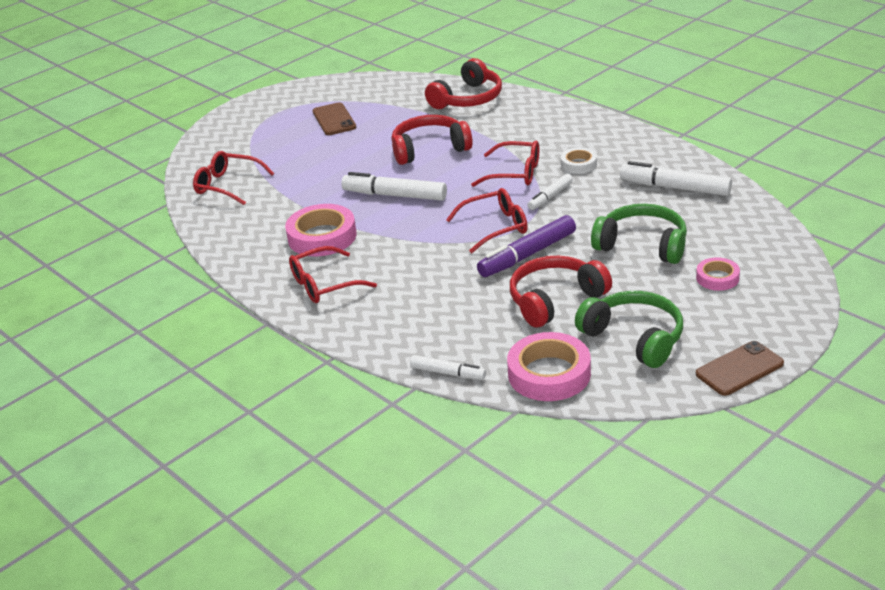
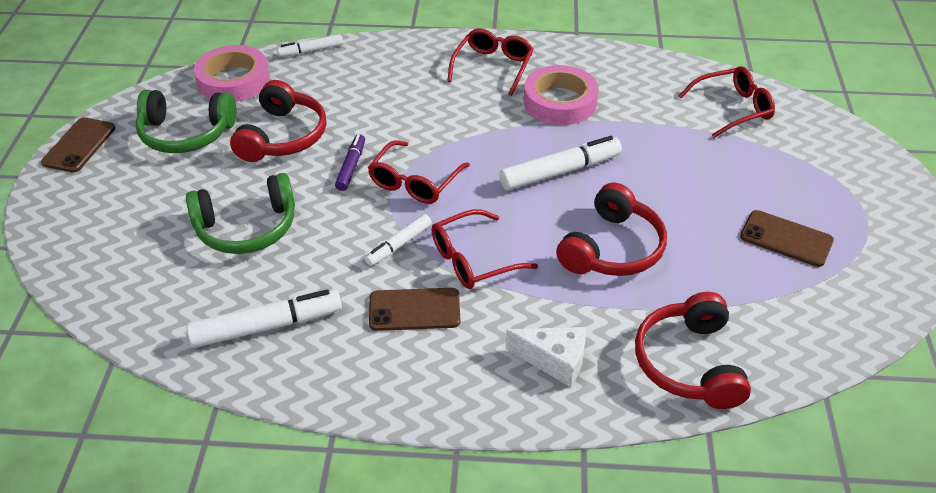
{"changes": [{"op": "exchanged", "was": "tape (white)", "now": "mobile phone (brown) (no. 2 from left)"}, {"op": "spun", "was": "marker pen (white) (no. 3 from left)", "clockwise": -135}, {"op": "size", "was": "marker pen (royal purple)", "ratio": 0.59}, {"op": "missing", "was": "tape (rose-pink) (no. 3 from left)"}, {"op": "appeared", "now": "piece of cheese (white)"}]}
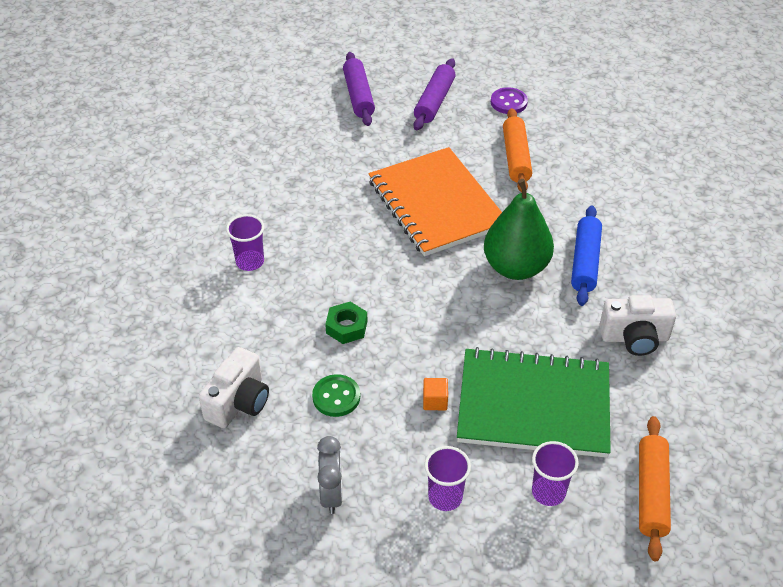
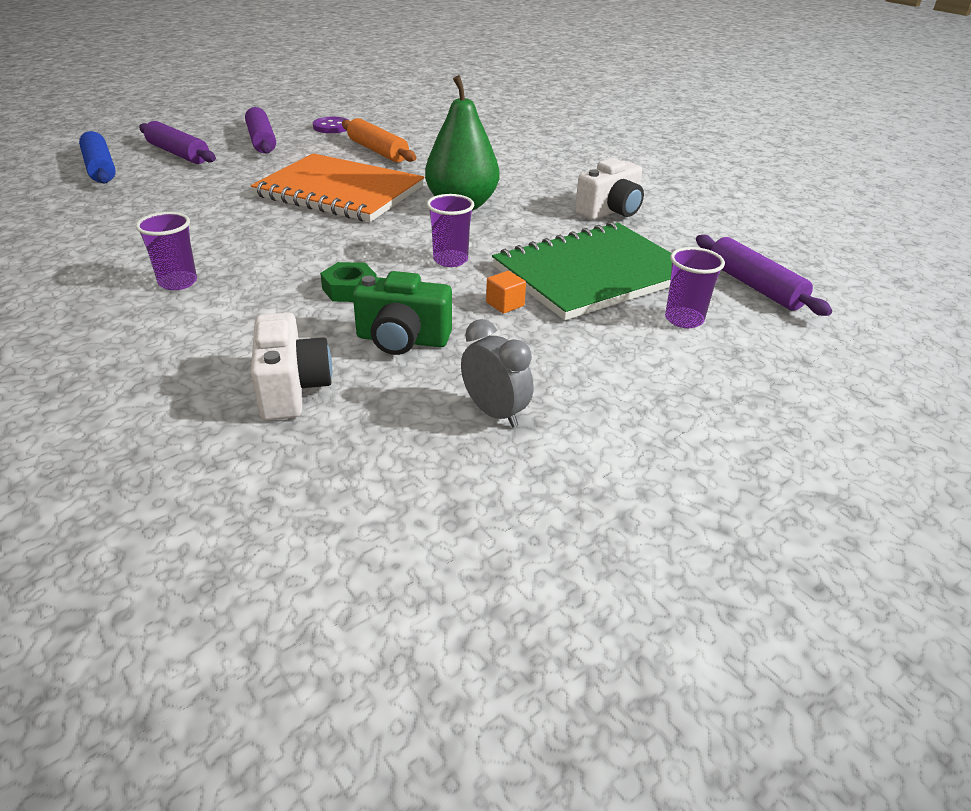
{"changes": [{"op": "relocated", "was": "pastry roller (royal blue)"}, {"op": "exchanged", "was": "button (green)", "now": "compact camera (green)"}, {"op": "colour", "was": "pastry roller (orange) (no. 2 from left)", "now": "pastry roller (royal purple) (no. 3 from left)"}, {"op": "relocated", "was": "cup (royal purple) (no. 2 from left)"}]}
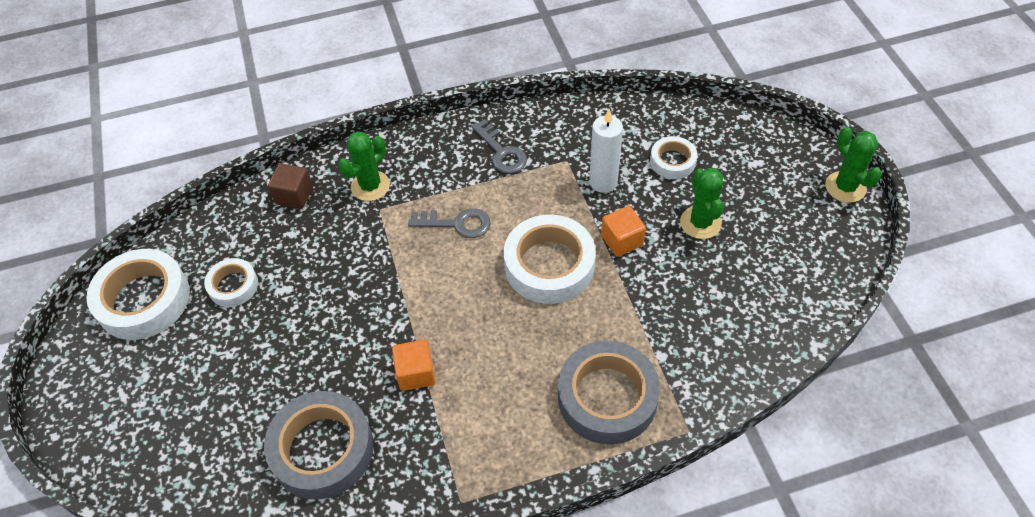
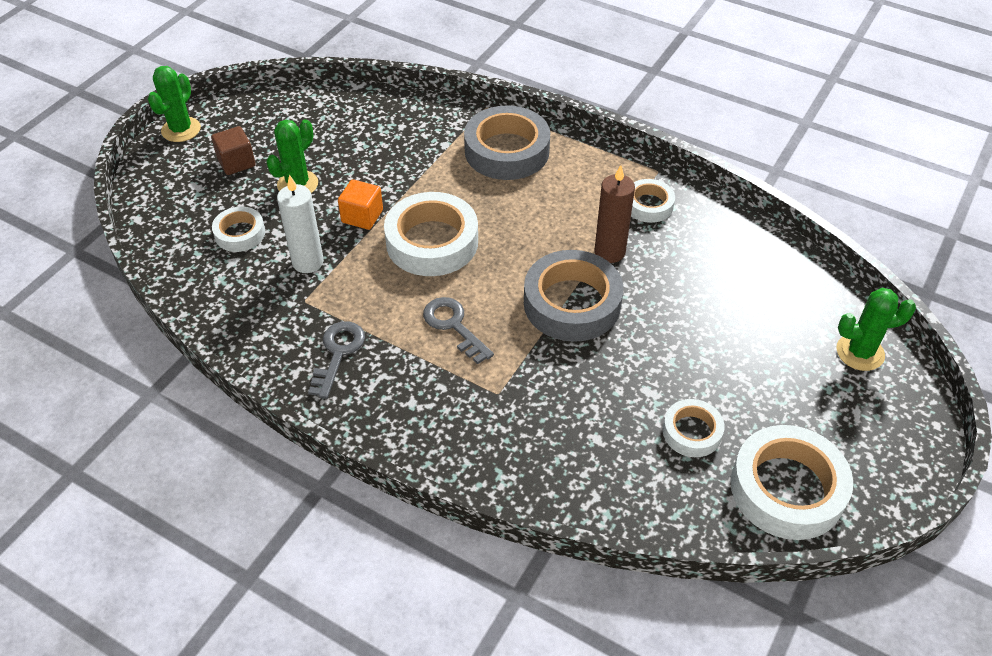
{"changes": [{"op": "relocated", "was": "saguaro cactus (green) (no. 1 from left in the first image)", "now": "saguaro cactus (green) (no. 3 from left)"}, {"op": "relocated", "was": "block (brown)"}, {"op": "exchanged", "was": "block (orange) (no. 1 from left)", "now": "wax candle (brown)"}, {"op": "relocated", "was": "tape (gray) (no. 1 from left in the first image)", "now": "tape (gray) (no. 2 from left)"}, {"op": "appeared", "now": "tape (white) (no. 3 from left)"}]}
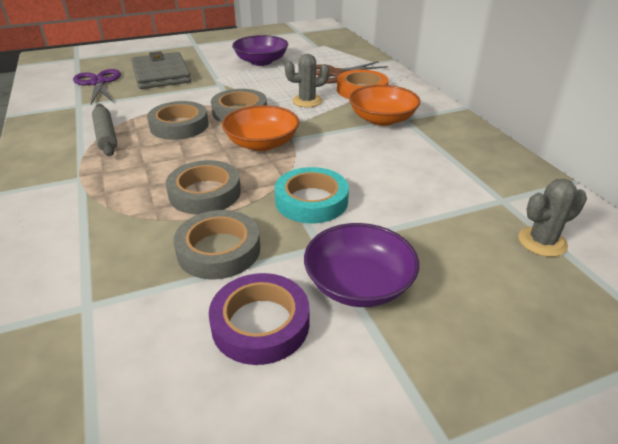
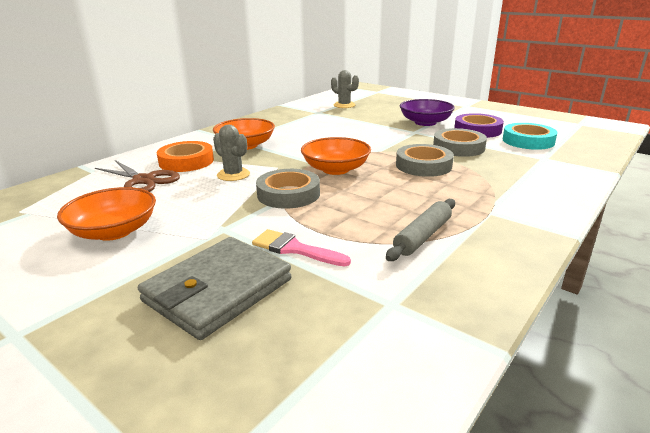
{"changes": [{"op": "colour", "was": "bowl (royal purple) (no. 1 from left)", "now": "bowl (orange) (no. 1 from left)"}, {"op": "missing", "was": "shears (royal purple)"}, {"op": "missing", "was": "tape (gray) (no. 1 from left)"}, {"op": "relocated", "was": "tape (turquoise)"}, {"op": "appeared", "now": "paintbrush (rose-pink)"}]}
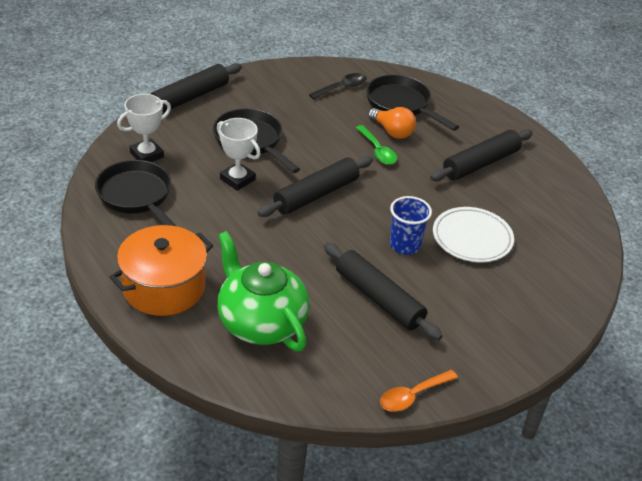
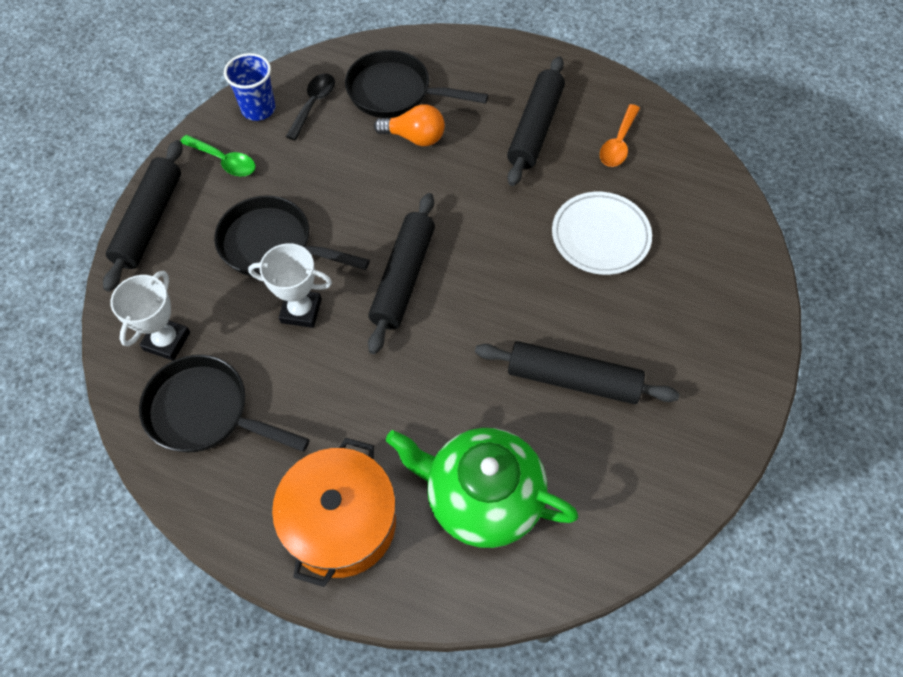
{"changes": [{"op": "relocated", "was": "teaspoon (green)"}, {"op": "relocated", "was": "cup (royal blue)"}, {"op": "relocated", "was": "teaspoon (orange)"}]}
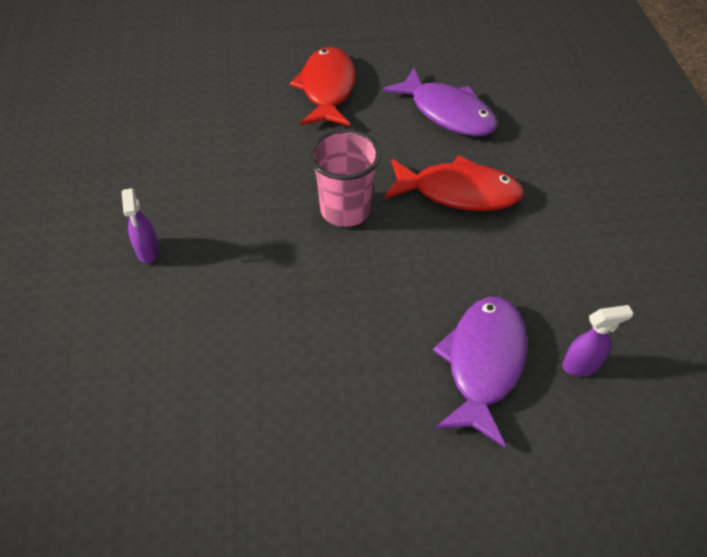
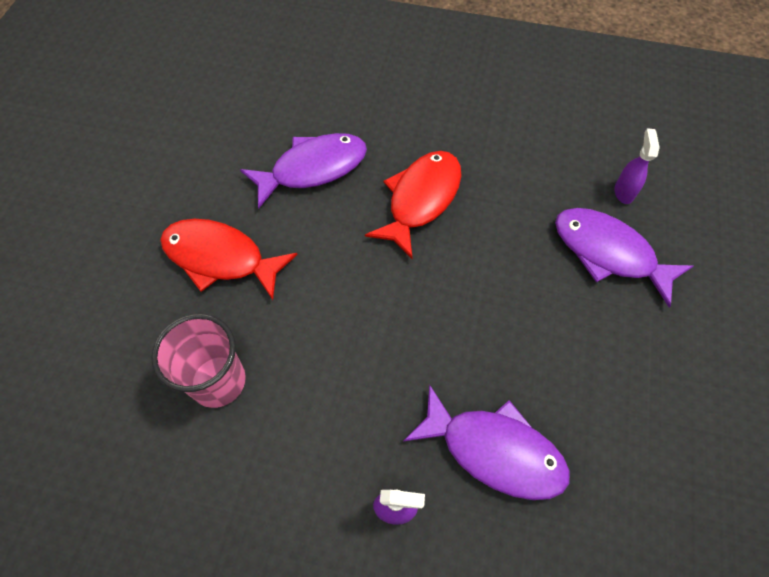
{"changes": [{"op": "relocated", "was": "cup (rose-pink)"}, {"op": "appeared", "now": "fish (royal purple) (no. 2 from left)"}]}
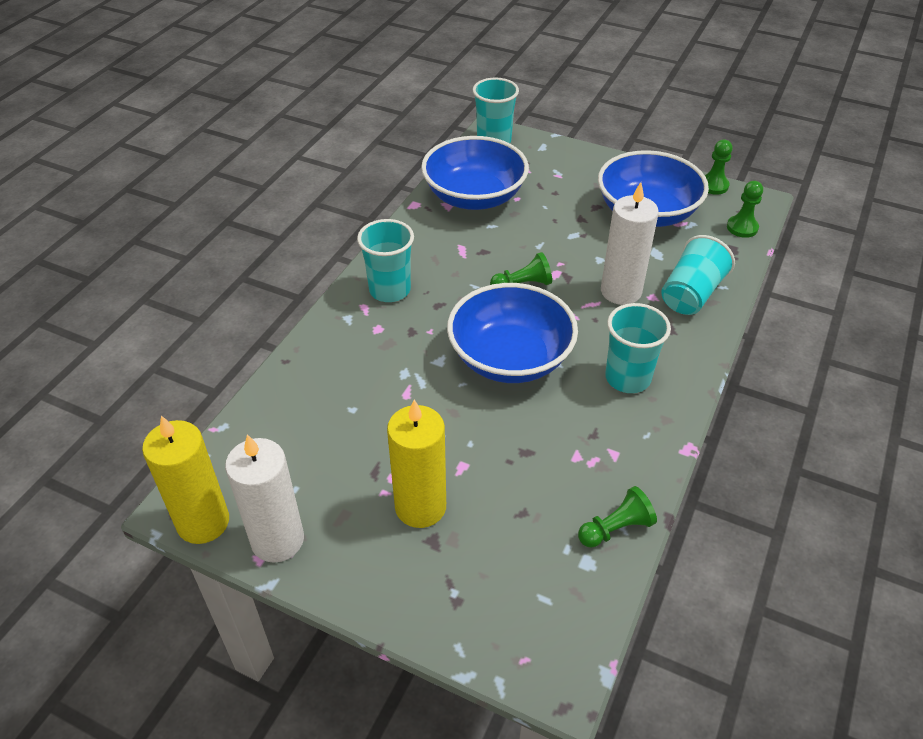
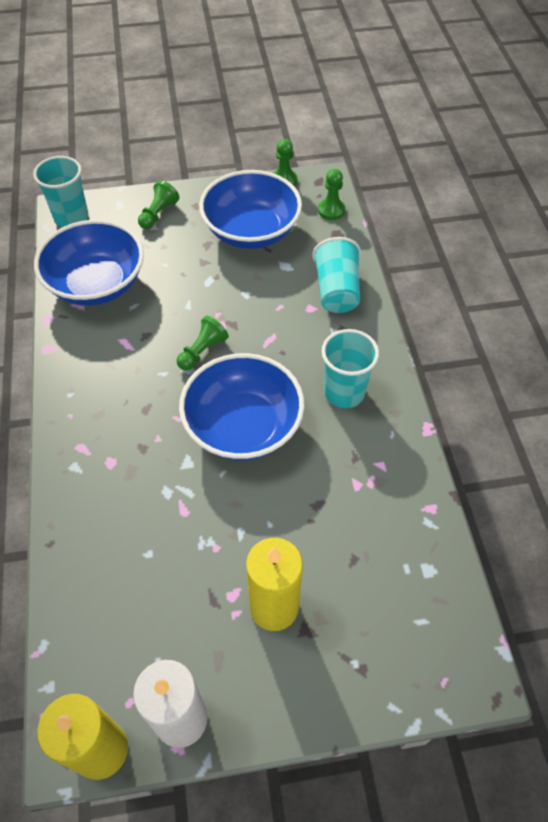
{"changes": [{"op": "missing", "was": "wax candle (white) (no. 2 from left)"}, {"op": "missing", "was": "cup (turquoise) (no. 1 from left)"}, {"op": "relocated", "was": "pawn (green) (no. 2 from left in the first image)", "now": "pawn (green) (no. 1 from left)"}]}
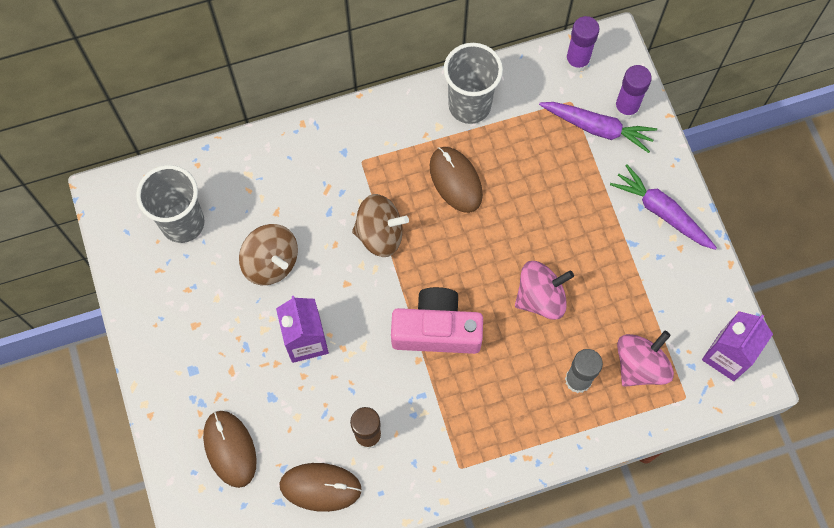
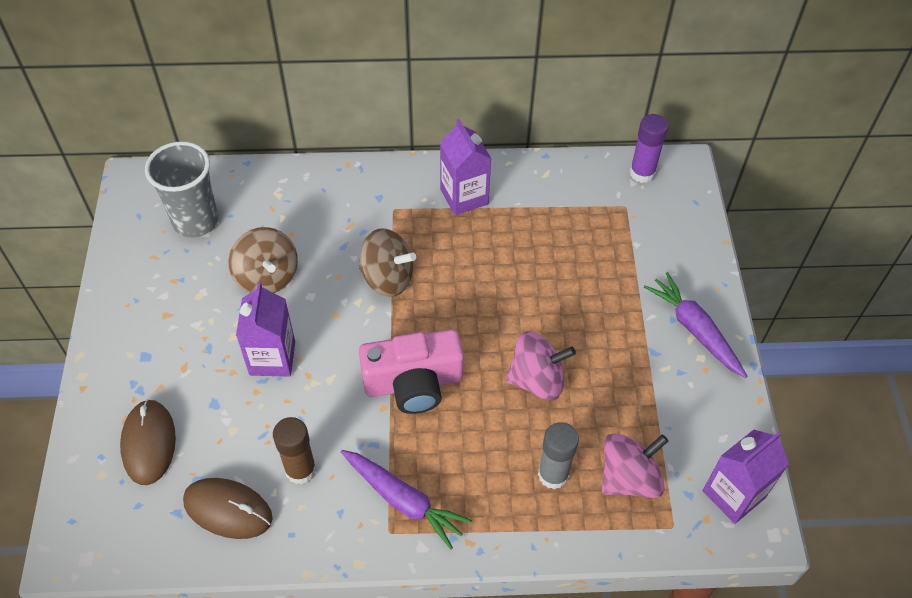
{"changes": [{"op": "missing", "was": "cup (gray) (no. 2 from left)"}, {"op": "missing", "was": "stick of glue (royal purple) (no. 2 from left)"}, {"op": "relocated", "was": "toy carrot (royal purple) (no. 1 from left)"}, {"op": "missing", "was": "computer mouse (brown) (no. 3 from left)"}, {"op": "spun", "was": "compact camera (rose-pink)", "clockwise": 150}, {"op": "appeared", "now": "carton (royal purple) (no. 2 from left)"}]}
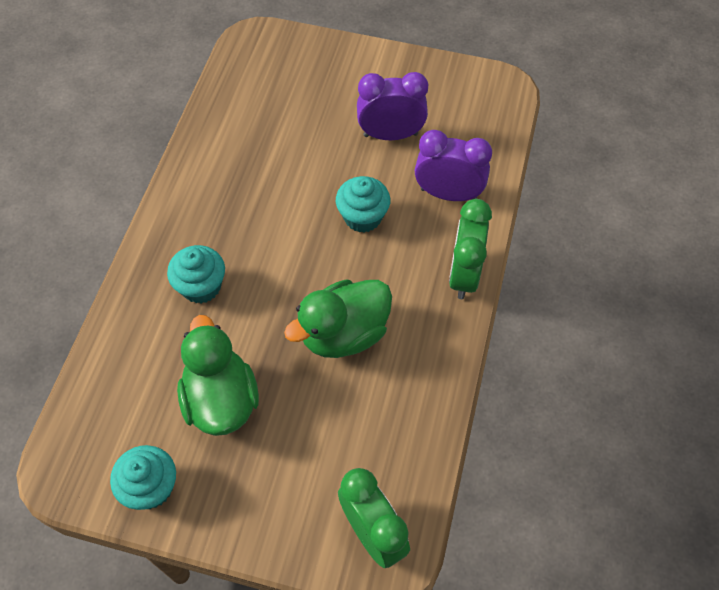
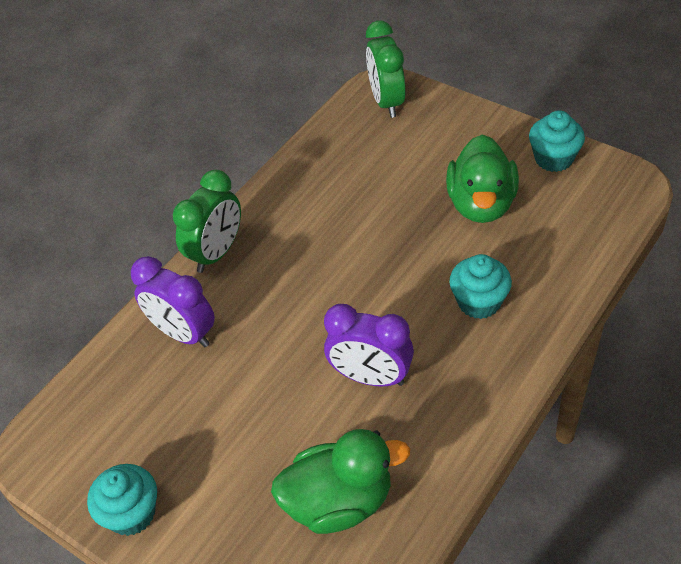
{"changes": [{"op": "relocated", "was": "bedside clock (royal purple) (no. 1 from left in the first image)", "now": "bedside clock (royal purple) (no. 2 from left)"}, {"op": "relocated", "was": "muffin (turquoise) (no. 3 from left in the first image)", "now": "muffin (turquoise) (no. 1 from left)"}, {"op": "relocated", "was": "duck (green) (no. 2 from left in the first image)", "now": "duck (green) (no. 1 from left)"}]}
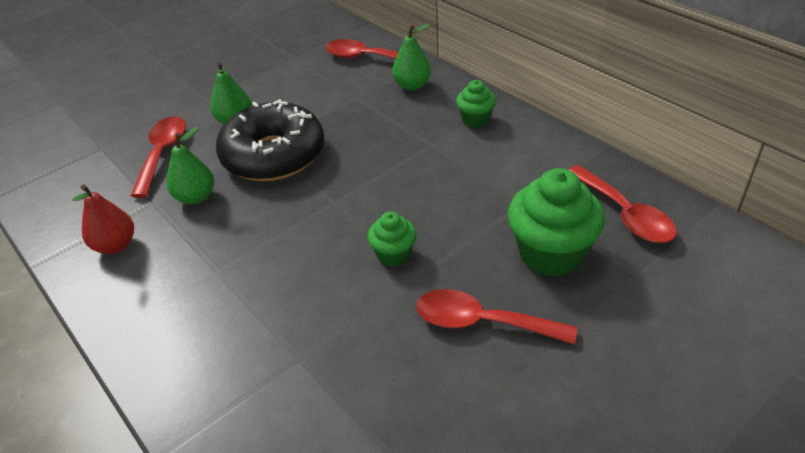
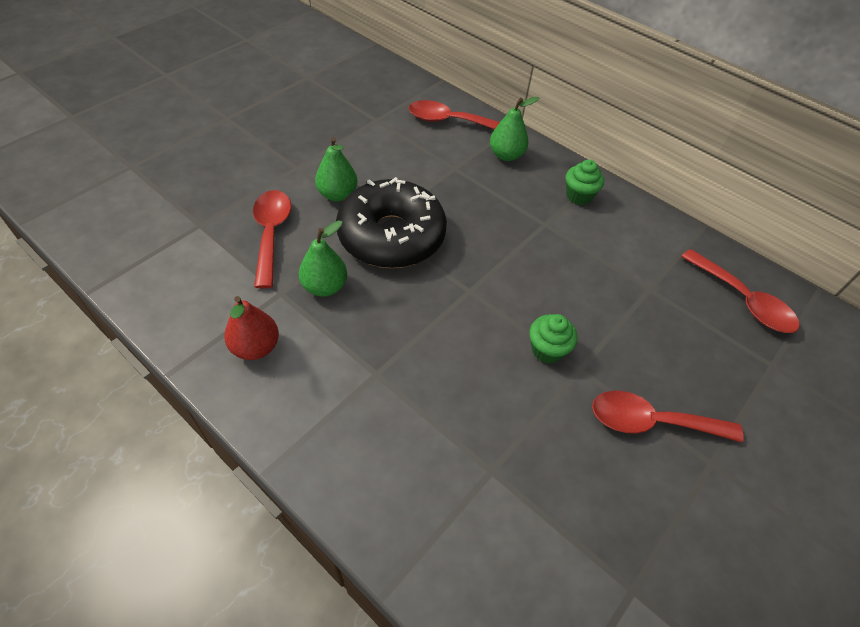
{"changes": [{"op": "missing", "was": "muffin (green) (no. 3 from left)"}]}
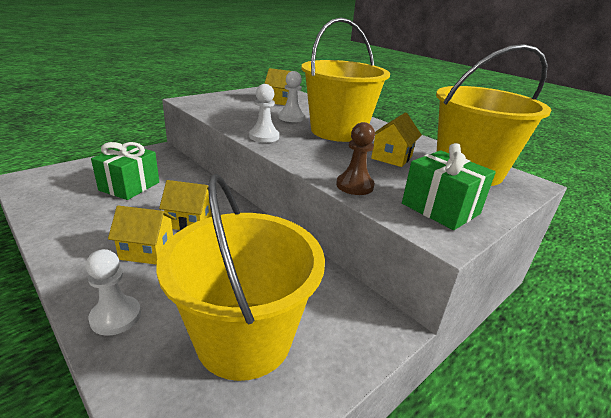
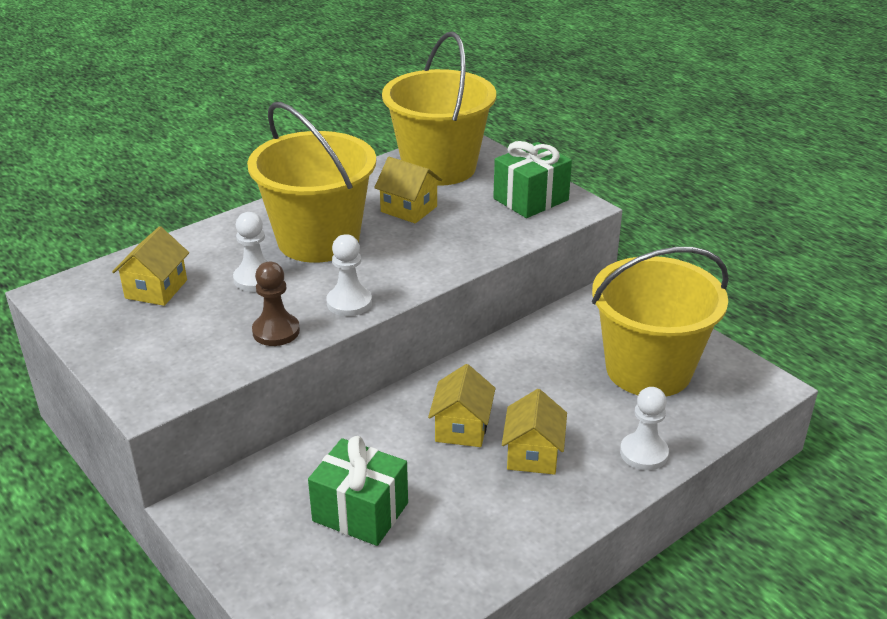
{"changes": [{"op": "relocated", "was": "pawn (brown)"}]}
